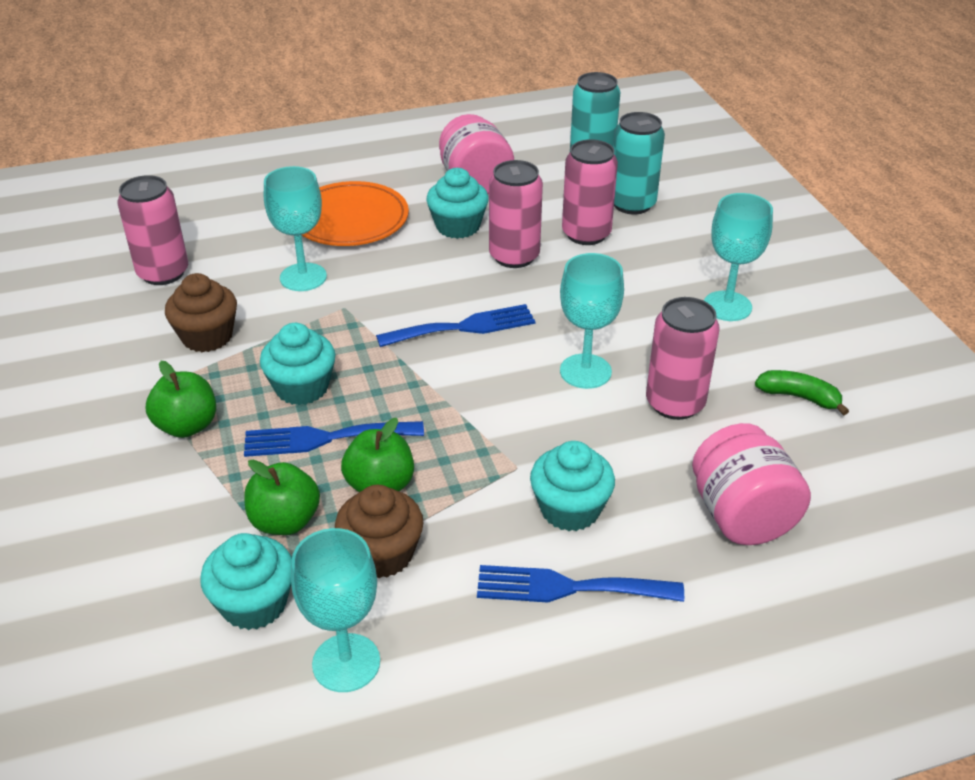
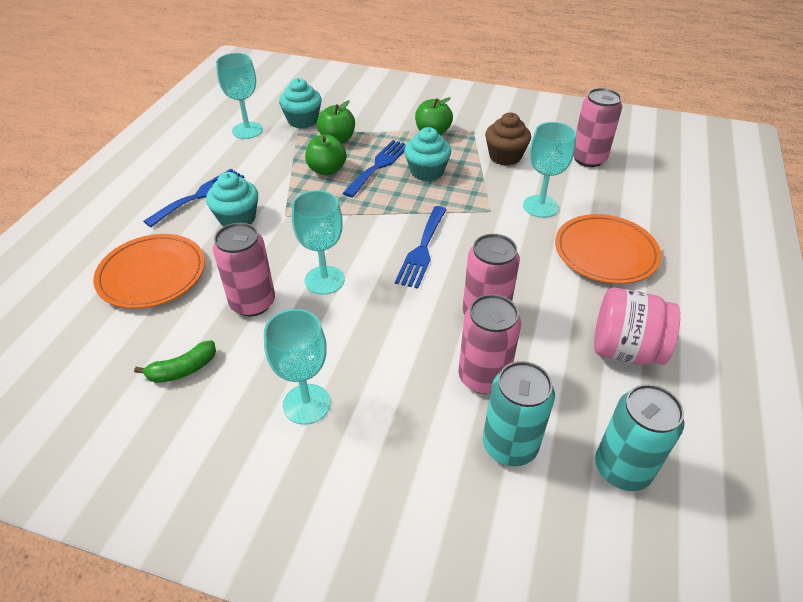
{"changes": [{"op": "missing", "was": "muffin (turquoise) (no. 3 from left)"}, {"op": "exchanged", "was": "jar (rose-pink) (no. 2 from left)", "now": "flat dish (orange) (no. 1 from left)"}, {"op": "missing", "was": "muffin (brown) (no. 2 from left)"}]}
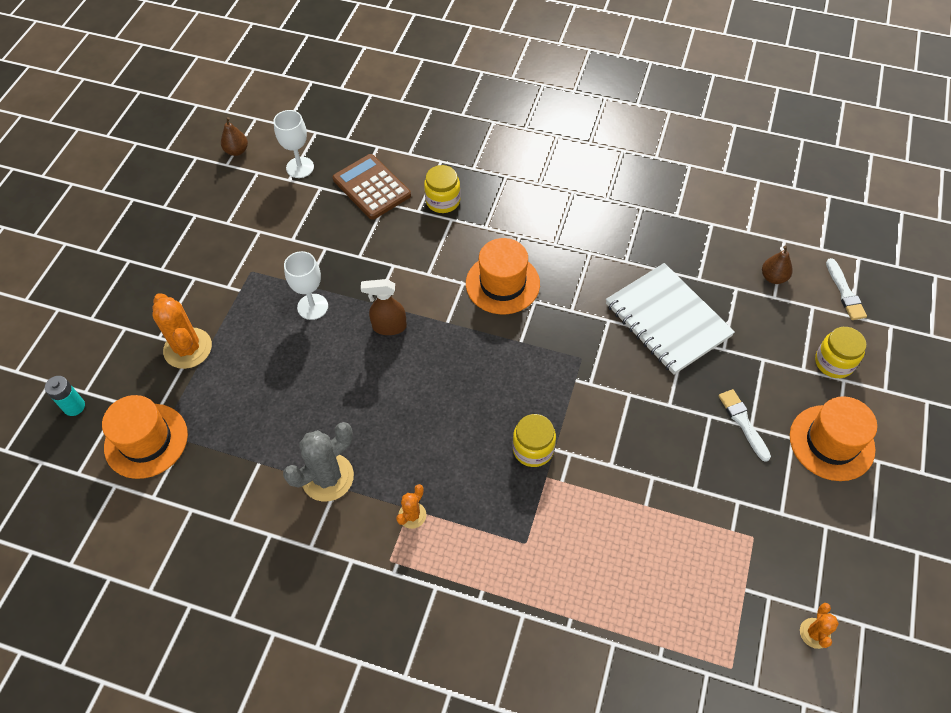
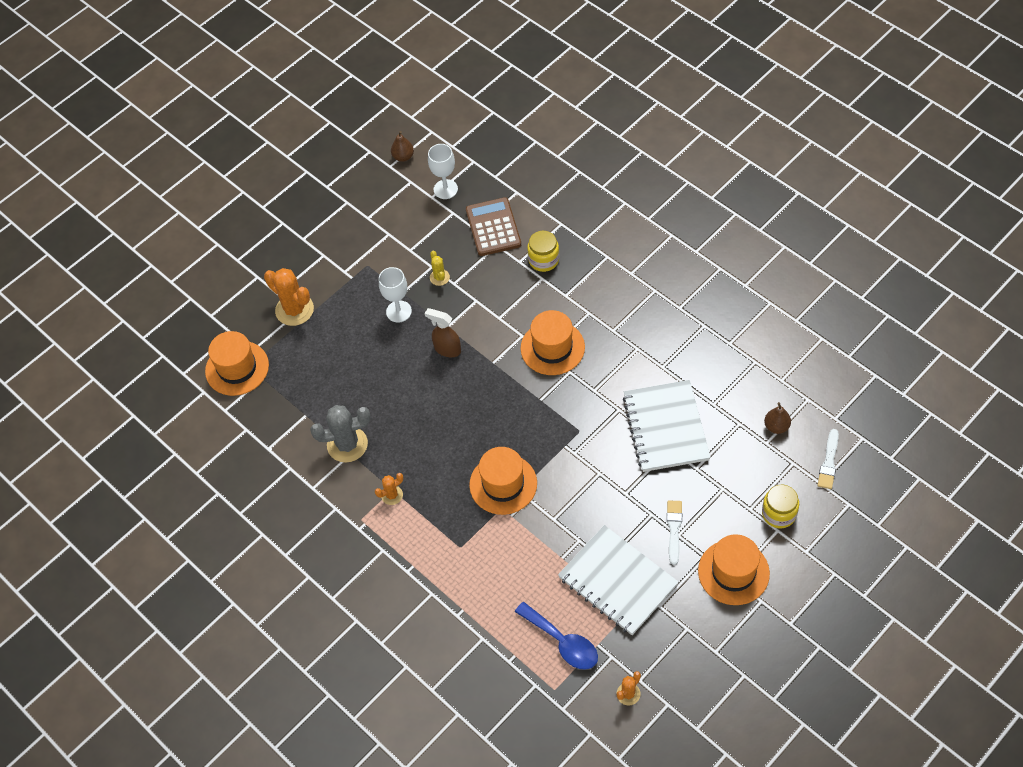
{"changes": [{"op": "spun", "was": "saguaro cactus (orange) (no. 1 from left)", "clockwise": -45}, {"op": "missing", "was": "power cell (turquoise)"}, {"op": "exchanged", "was": "jar (yellow) (no. 2 from left)", "now": "tall hat (orange) (no. 2 from left)"}, {"op": "appeared", "now": "saguaro cactus (yellow)"}, {"op": "appeared", "now": "exercise book (white) (no. 1 from left)"}, {"op": "appeared", "now": "teaspoon (royal blue)"}]}
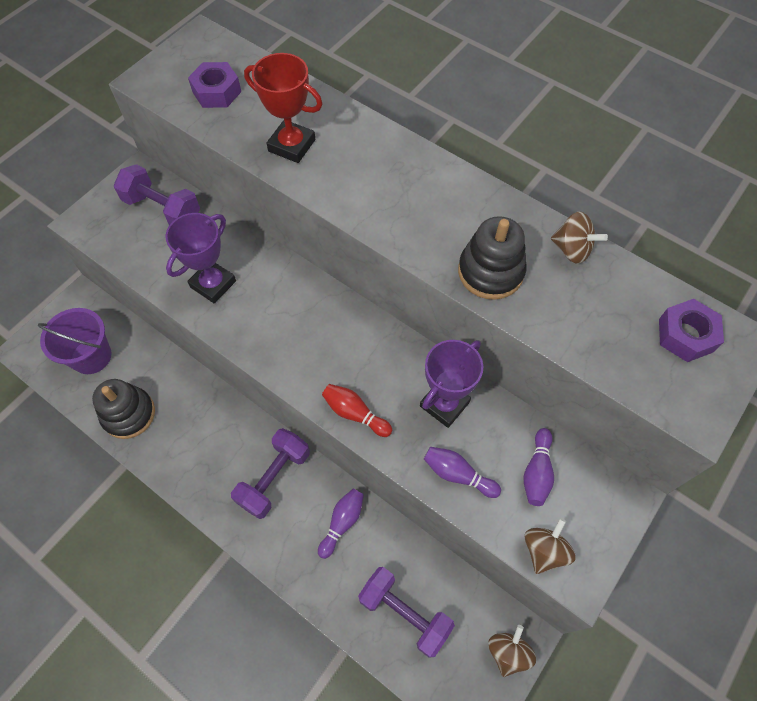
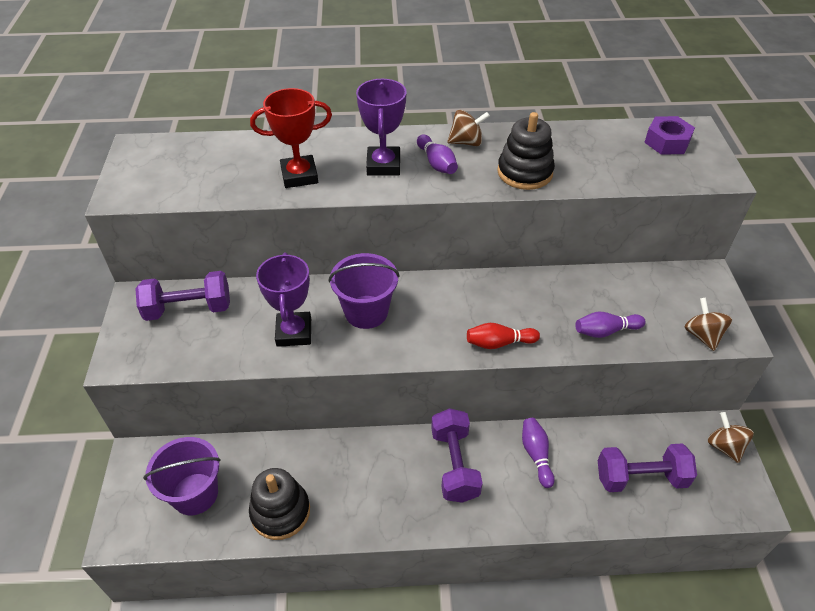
{"changes": [{"op": "missing", "was": "nut (royal purple) (no. 1 from left)"}, {"op": "relocated", "was": "whirligig (brown) (no. 3 from left in the first image)", "now": "whirligig (brown) (no. 1 from left)"}, {"op": "relocated", "was": "prize cup (royal purple) (no. 2 from left)"}, {"op": "relocated", "was": "skittle (royal purple) (no. 3 from left in the first image)", "now": "skittle (royal purple) (no. 1 from left)"}, {"op": "appeared", "now": "sand bucket (royal purple) (no. 2 from left)"}]}
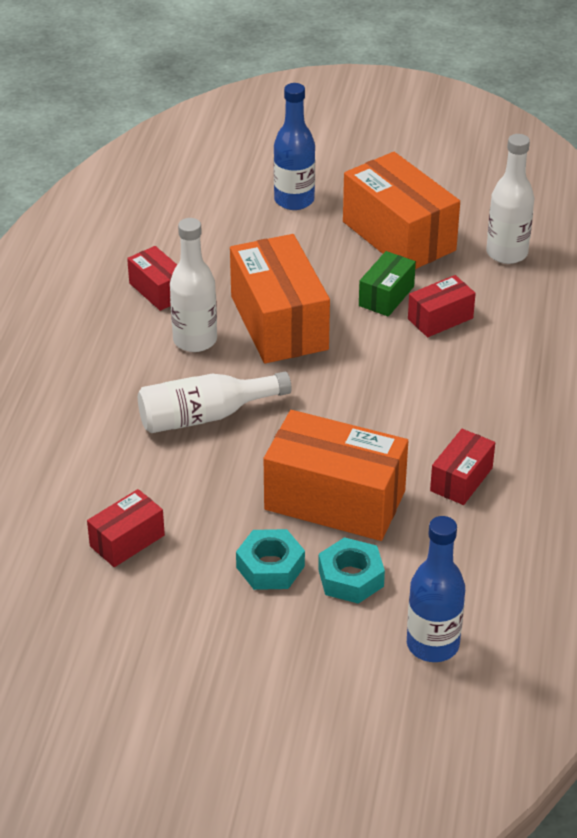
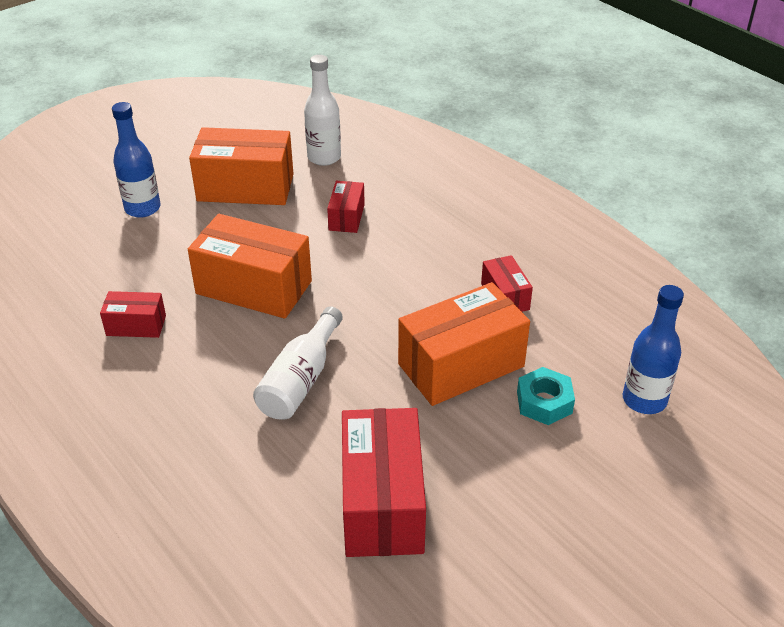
{"changes": [{"op": "missing", "was": "flask (white) (no. 1 from left)"}, {"op": "missing", "was": "parcel (green)"}, {"op": "size", "was": "parcel (crimson) (no. 1 from left in the first image)", "ratio": 1.95}, {"op": "missing", "was": "nut (turquoise) (no. 1 from left)"}]}
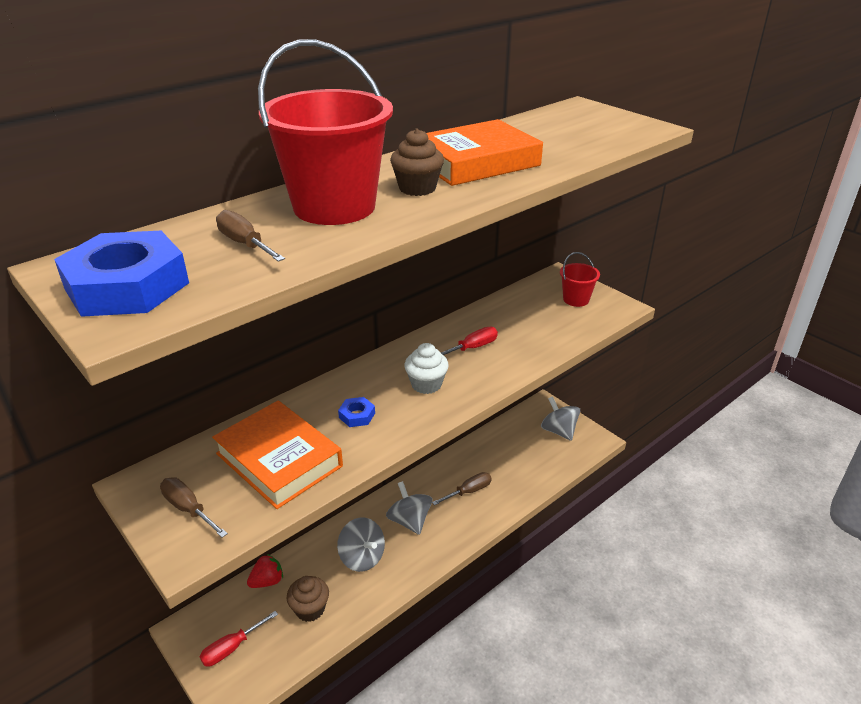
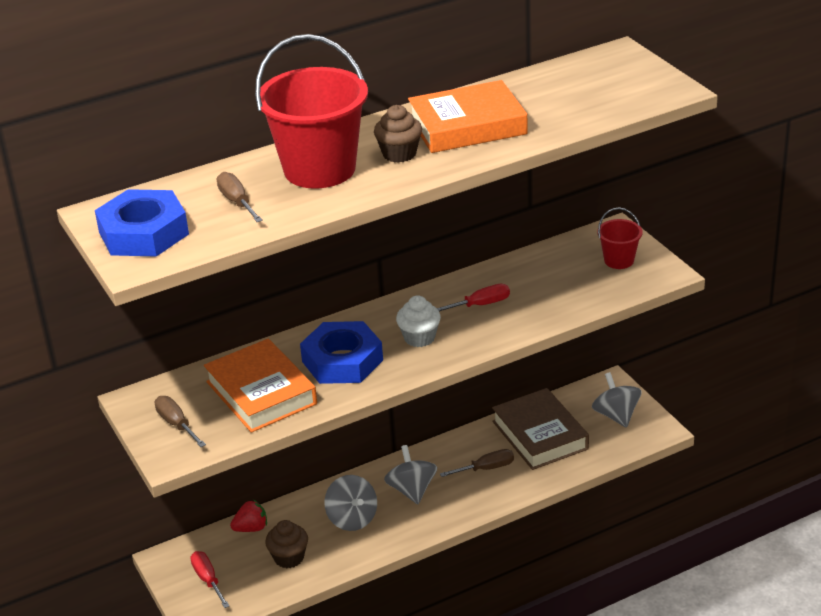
{"changes": [{"op": "size", "was": "nut (royal blue) (no. 2 from left)", "ratio": 2.27}, {"op": "spun", "was": "hand screwdriver (crimson) (no. 1 from left)", "clockwise": 90}, {"op": "appeared", "now": "hardcover (brown)"}]}
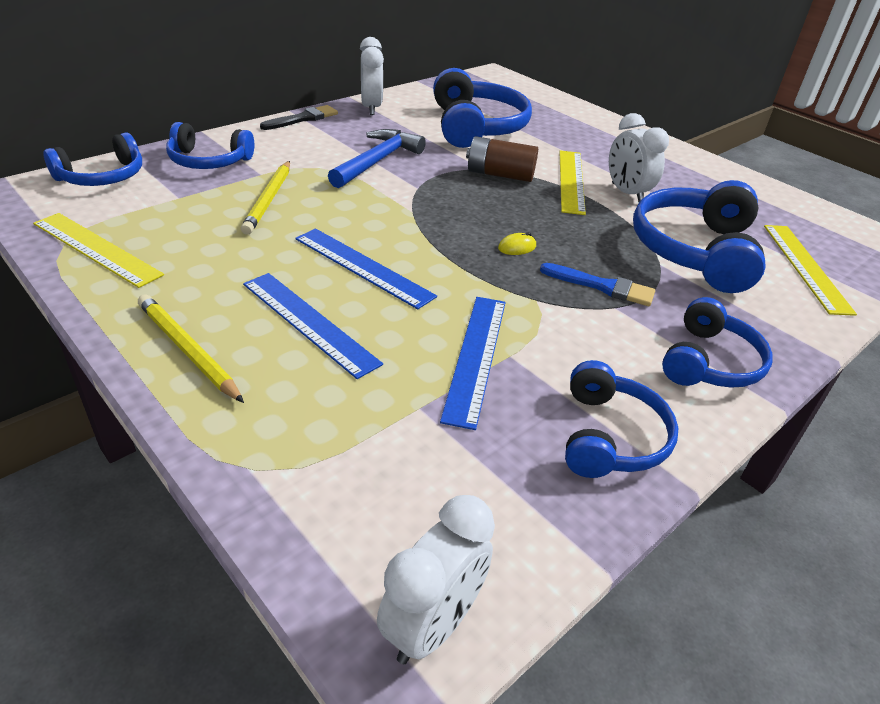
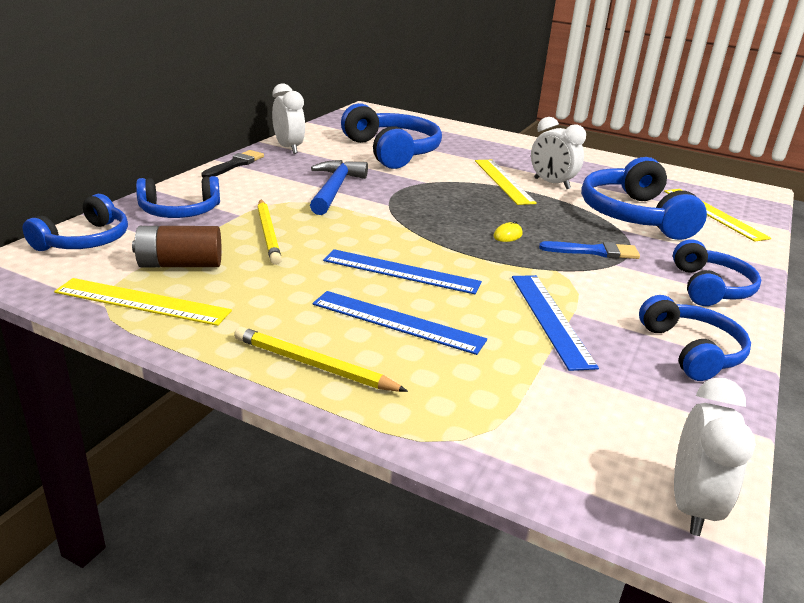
{"changes": [{"op": "relocated", "was": "power cell (brown)"}]}
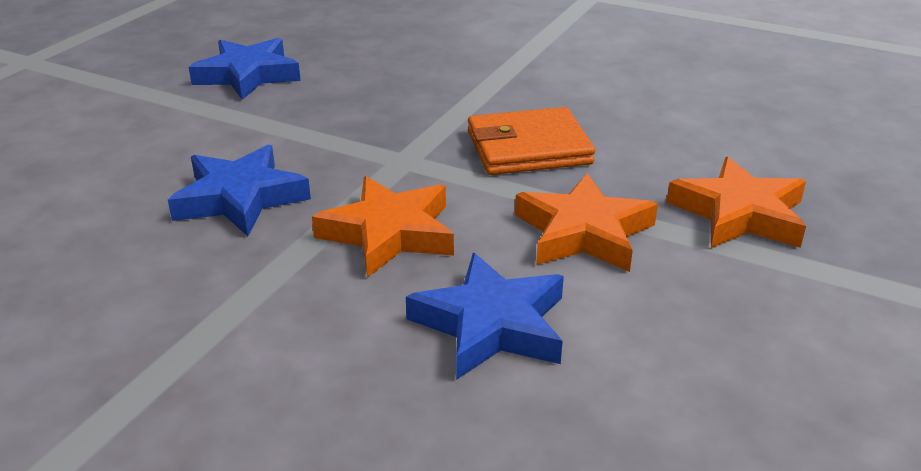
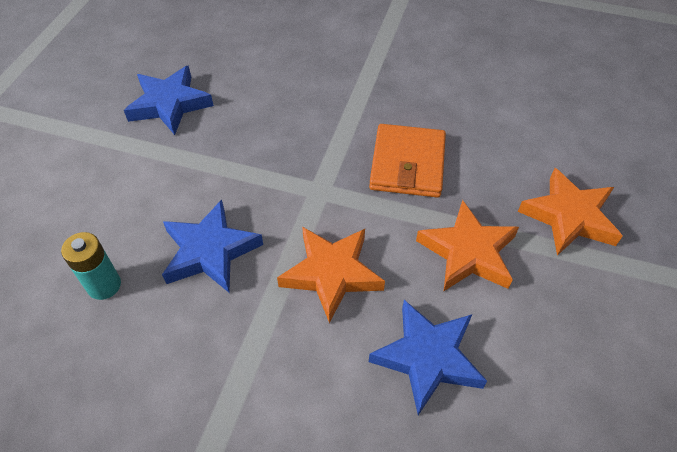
{"changes": [{"op": "spun", "was": "wallet (orange)", "clockwise": -60}, {"op": "appeared", "now": "power cell (turquoise)"}]}
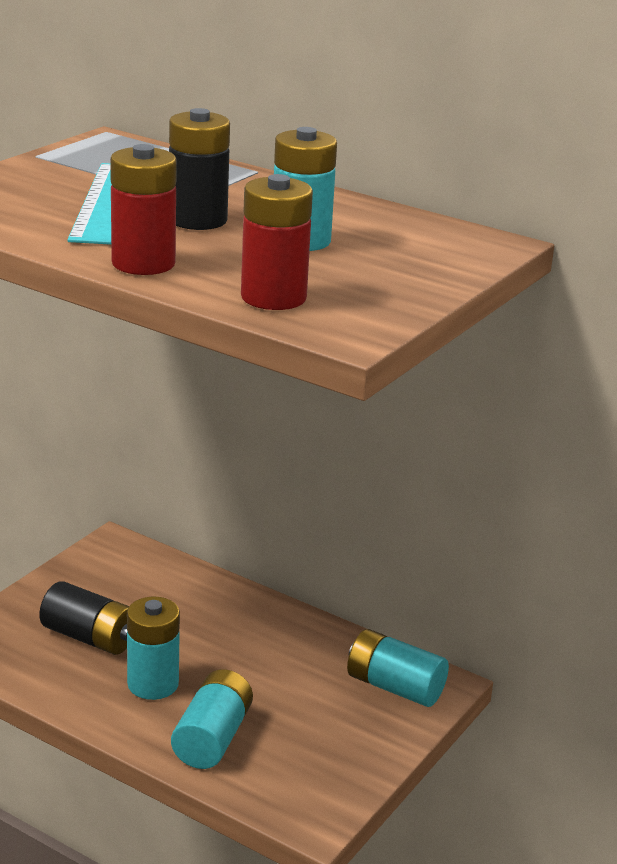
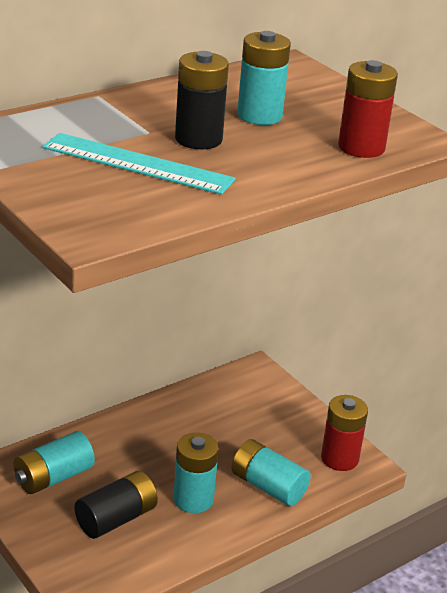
{"changes": [{"op": "relocated", "was": "power cell (crimson) (no. 1 from left)"}, {"op": "relocated", "was": "power cell (turquoise) (no. 4 from left in the first image)", "now": "power cell (turquoise) (no. 1 from left)"}]}
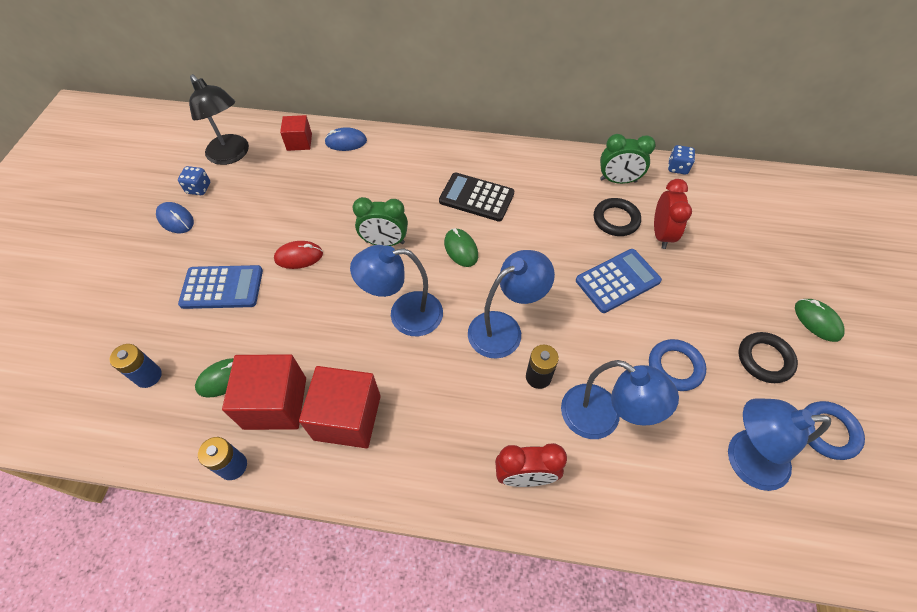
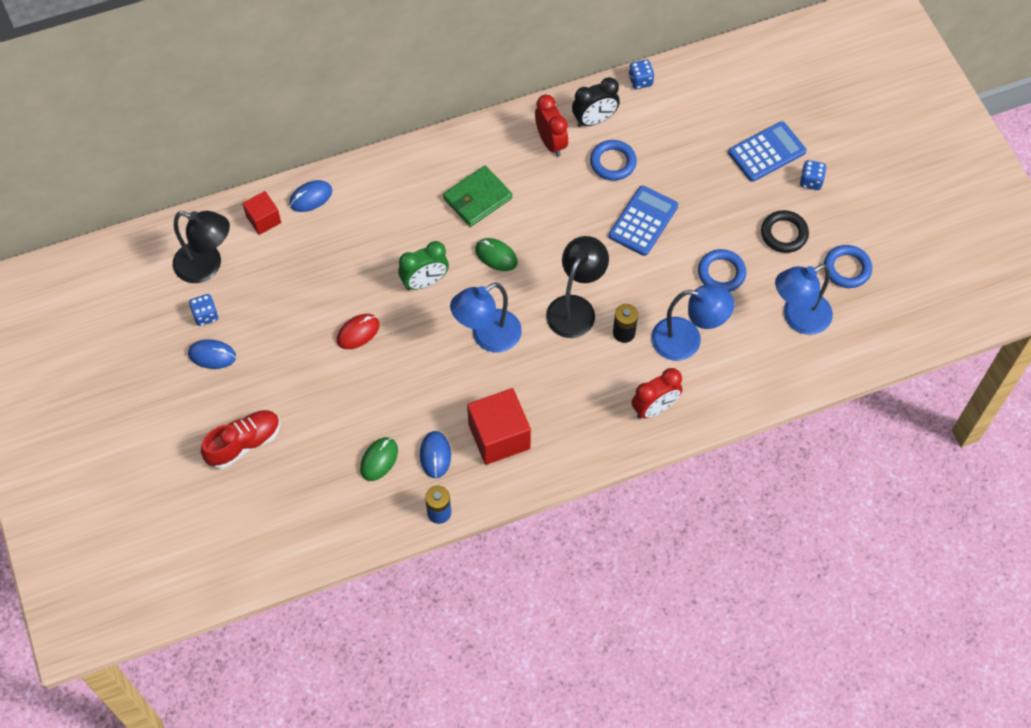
{"changes": [{"op": "colour", "was": "bedside clock (green) (no. 2 from left)", "now": "bedside clock (ebony)"}, {"op": "exchanged", "was": "calculator (ebony)", "now": "wallet (green)"}, {"op": "relocated", "was": "bedside clock (crimson) (no. 2 from left in the first image)", "now": "bedside clock (crimson) (no. 1 from left)"}, {"op": "colour", "was": "hoop (ebony) (no. 1 from left)", "now": "hoop (royal blue) (no. 1 from left)"}, {"op": "colour", "was": "desk lamp (royal blue) (no. 2 from left)", "now": "desk lamp (ebony) (no. 2 from left)"}, {"op": "relocated", "was": "calculator (royal blue) (no. 1 from left in the first image)", "now": "calculator (royal blue) (no. 2 from left)"}, {"op": "exchanged", "was": "computer mouse (green) (no. 3 from left)", "now": "die (royal blue) (no. 3 from left)"}, {"op": "missing", "was": "power cell (royal blue) (no. 1 from left)"}, {"op": "exchanged", "was": "block (crimson) (no. 1 from left)", "now": "computer mouse (royal blue) (no. 3 from left)"}, {"op": "appeared", "now": "lace-up shoe (crimson)"}]}
